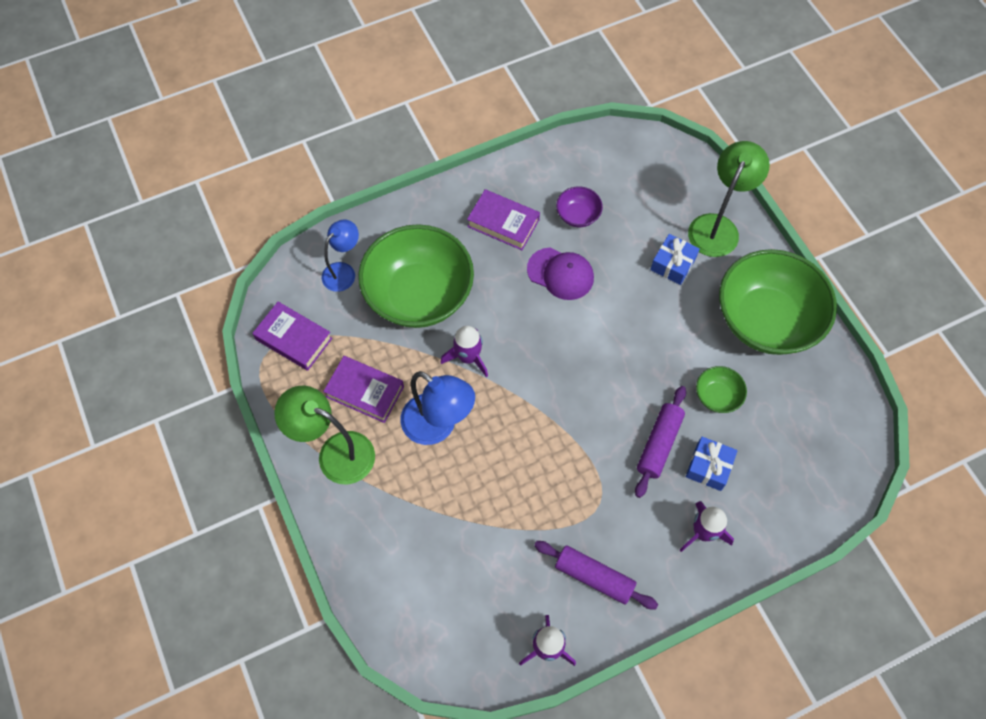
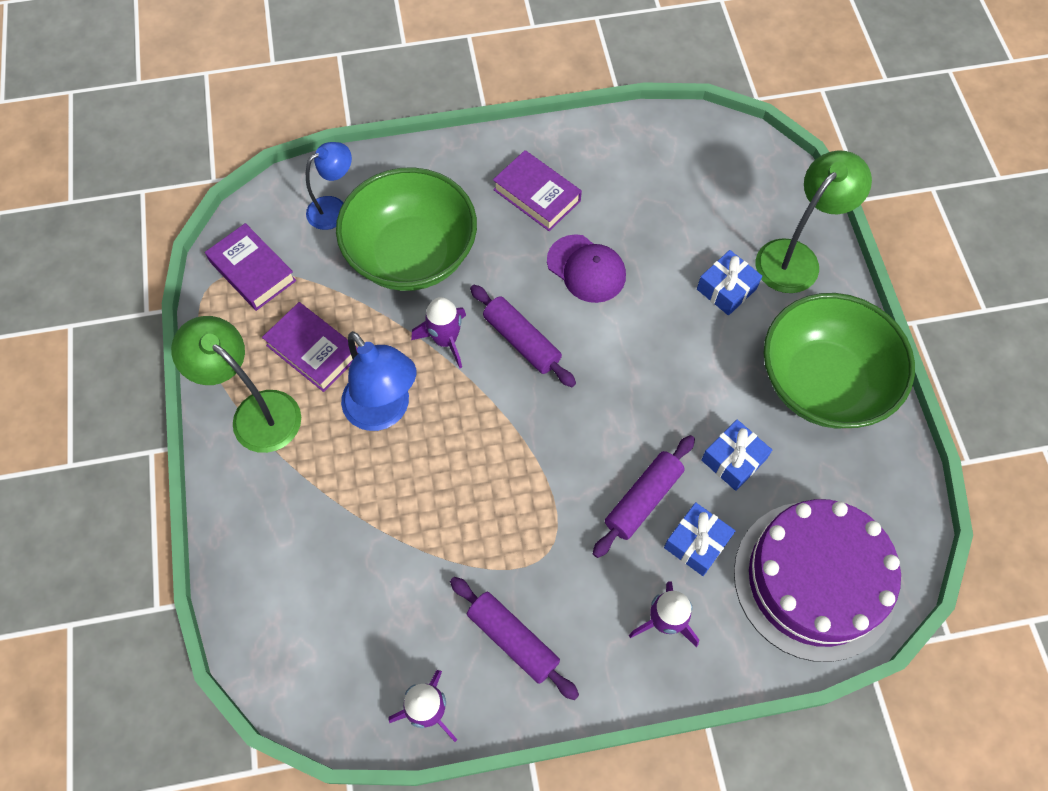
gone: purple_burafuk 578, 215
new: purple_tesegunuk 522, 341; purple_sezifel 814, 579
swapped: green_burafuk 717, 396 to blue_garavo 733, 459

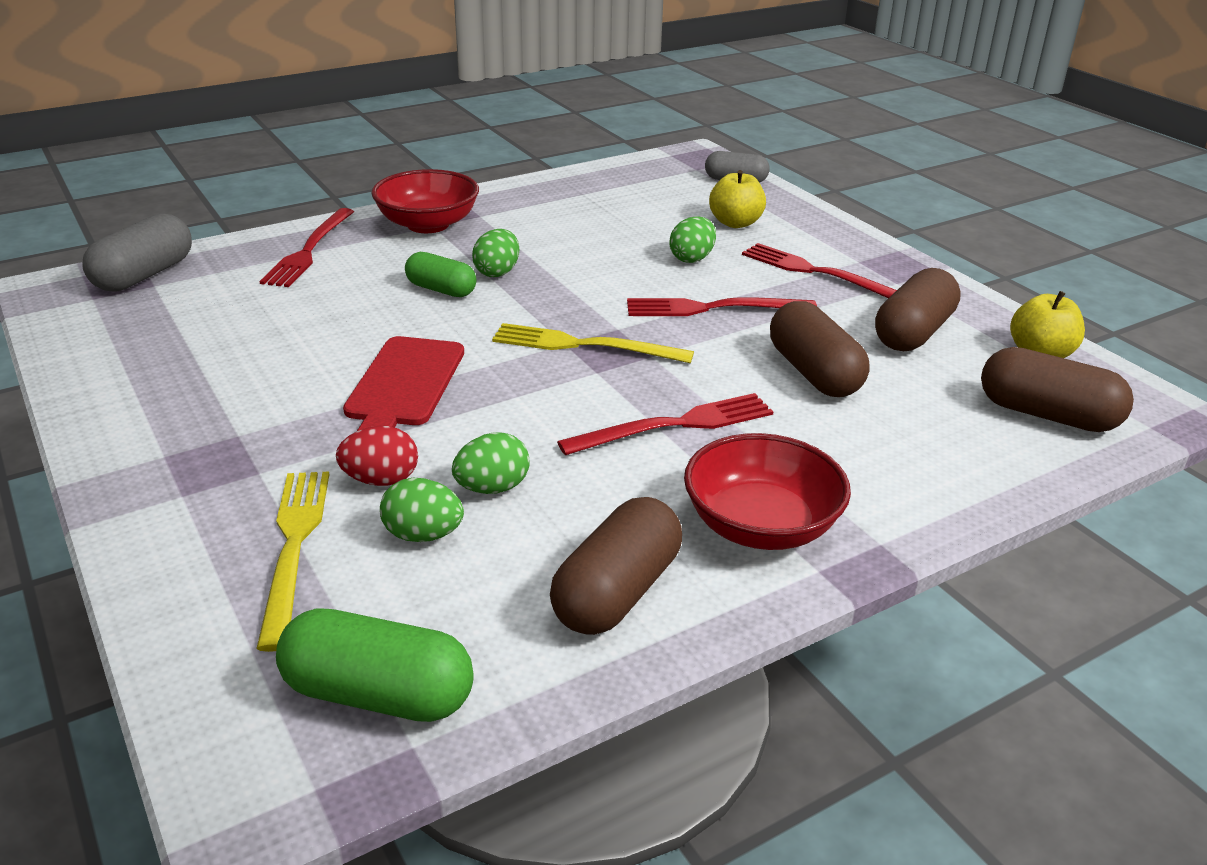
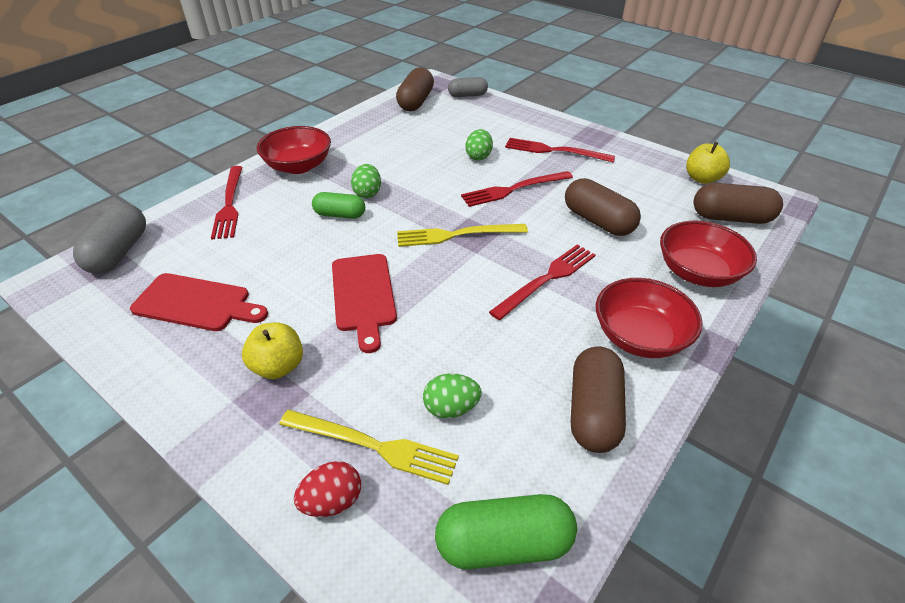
gone: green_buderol 492, 488
new: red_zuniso 196, 303; red_burafuk 697, 272
shifted: red_buderol 381, 480 to 332, 501; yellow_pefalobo 735, 223 to 278, 366; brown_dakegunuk 913, 333 to 416, 102
rotated: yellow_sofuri 294, 547 = 373, 446 135 degrees clockwise

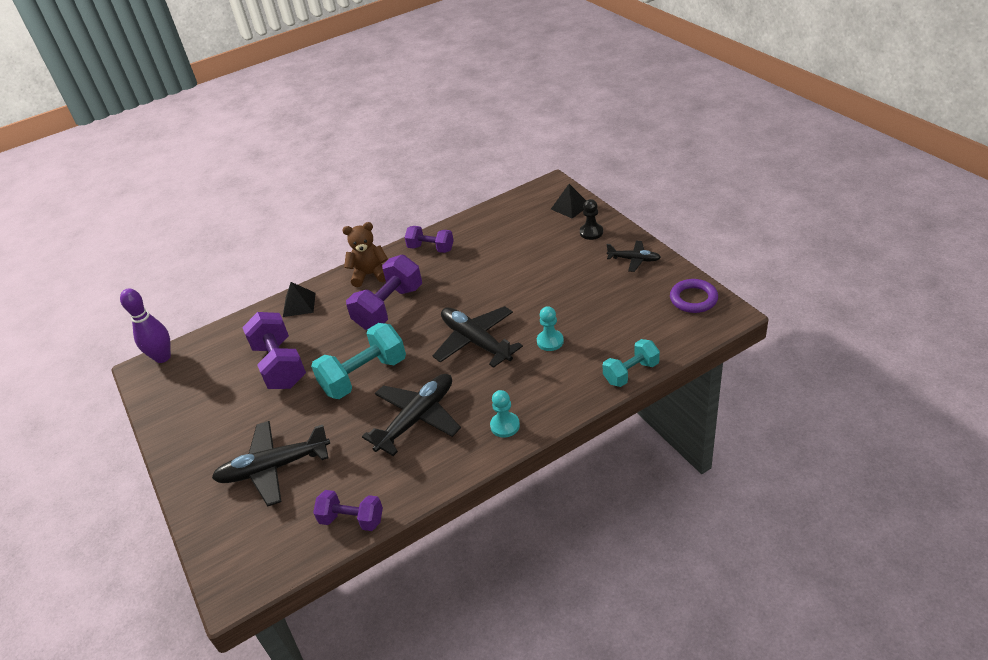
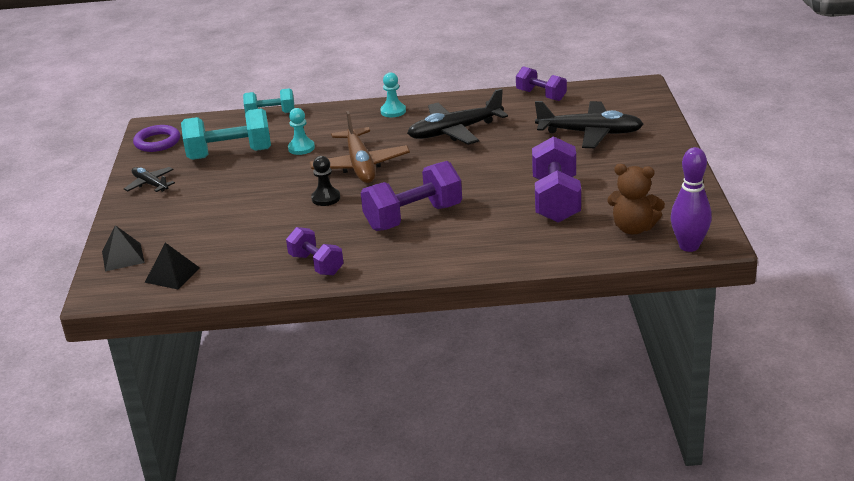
shifted: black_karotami 299, 304 to 172, 275; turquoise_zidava 364, 376 to 230, 154; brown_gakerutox 370, 275 to 633, 228; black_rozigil 591, 232 to 326, 198
repainted: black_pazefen 475, 341 to brown_pazefen 360, 165

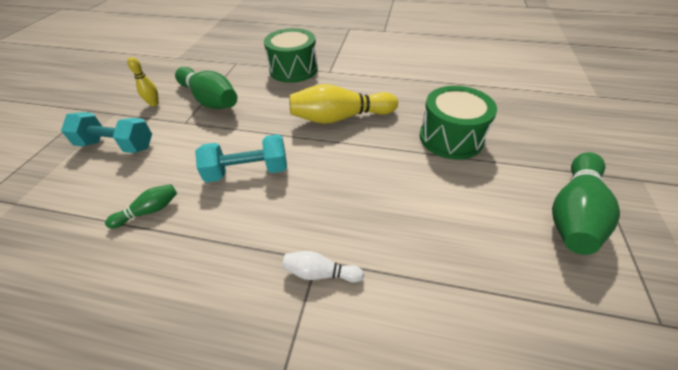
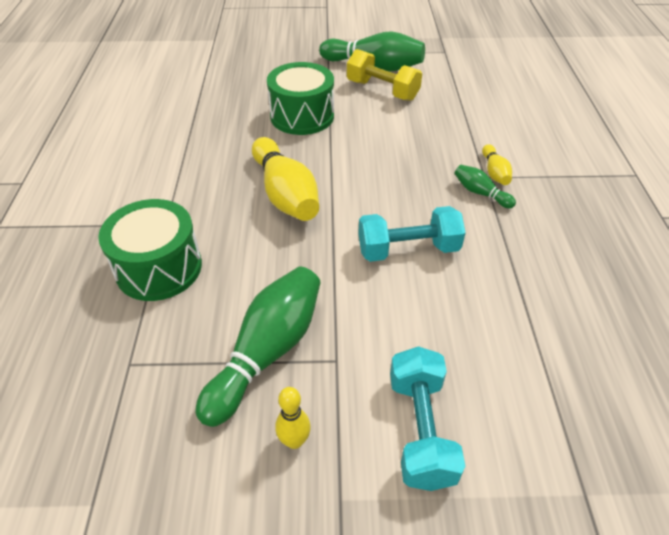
new: yellow_zidava 382, 90
shifted: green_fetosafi 149, 211 to 480, 193
repainted: white_fetosafi 320, 273 to yellow_fetosafi 494, 172
rotated: turquoise_zidava 247, 171 = 408, 250 75 degrees counterclockwise

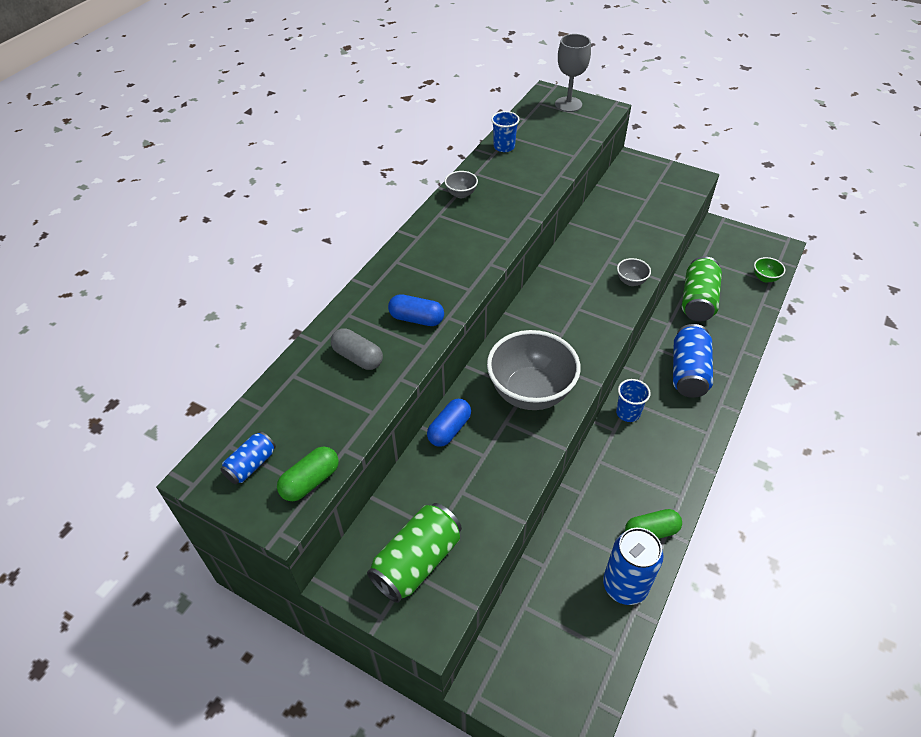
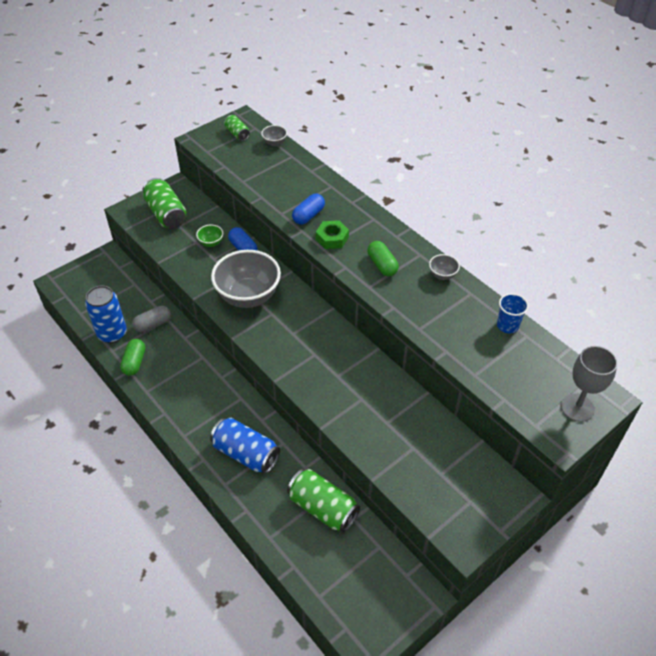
gone: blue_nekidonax 628, 413
new: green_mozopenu 332, 238
shifted: green_dakegunuk 310, 481 to 382, 265; grey_dakegunuk 358, 357 to 153, 324; grey_burafuk 631, 281 to 274, 143; green_burafuk 765, 278 to 211, 243
repainted: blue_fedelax 251, 465 to green_fedelax 237, 134

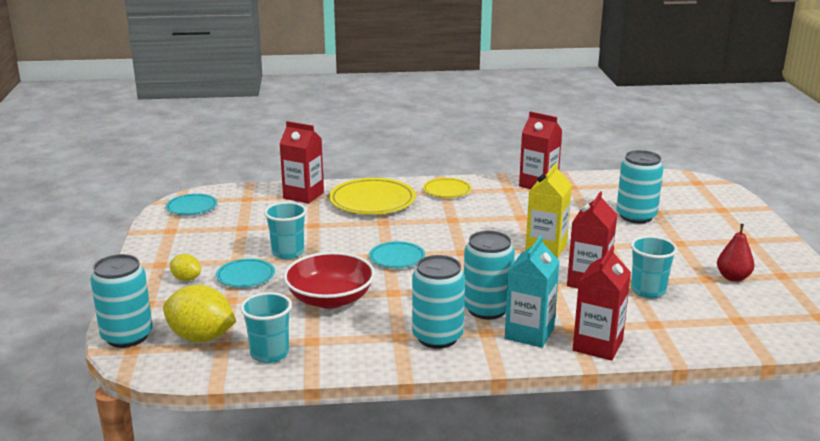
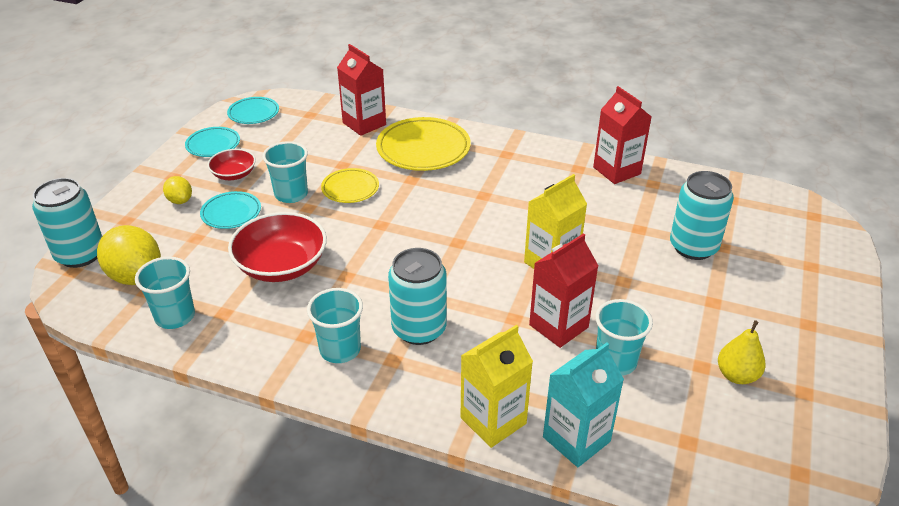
new: red_burafuk 234, 174
shifted: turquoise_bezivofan 397, 258 to 213, 145; yellow_bezivofan 447, 191 to 350, 188; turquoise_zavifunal 529, 333 to 576, 439
swapped: turquoise_fedelax 437, 337 to turquoise_nekidonax 340, 350
repainted: red_zavifunal 597, 345 to yellow_zavifunal 493, 420; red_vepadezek 733, 277 to yellow_vepadezek 737, 375

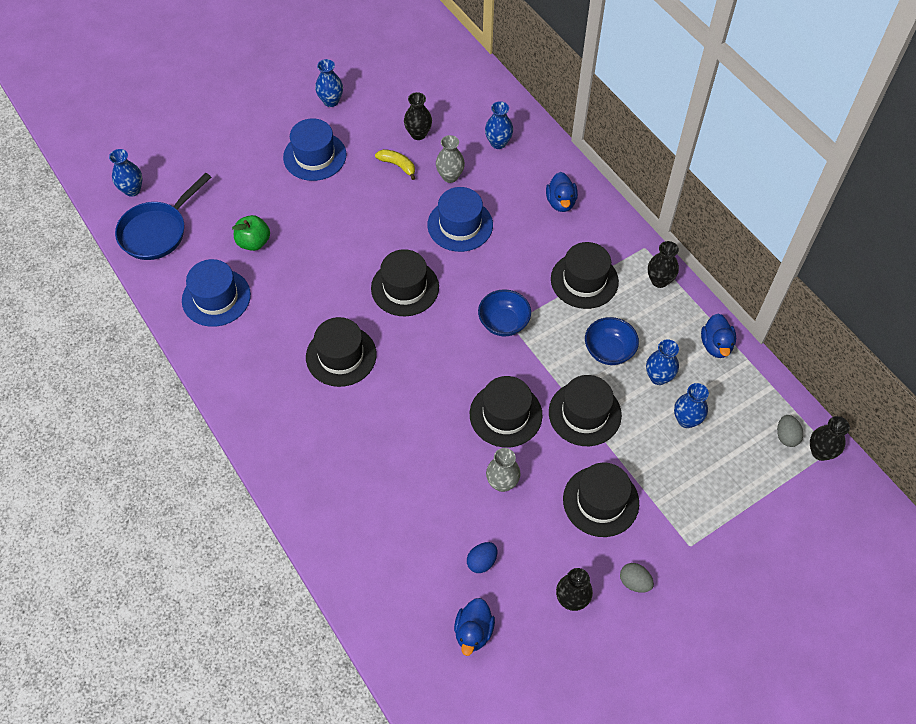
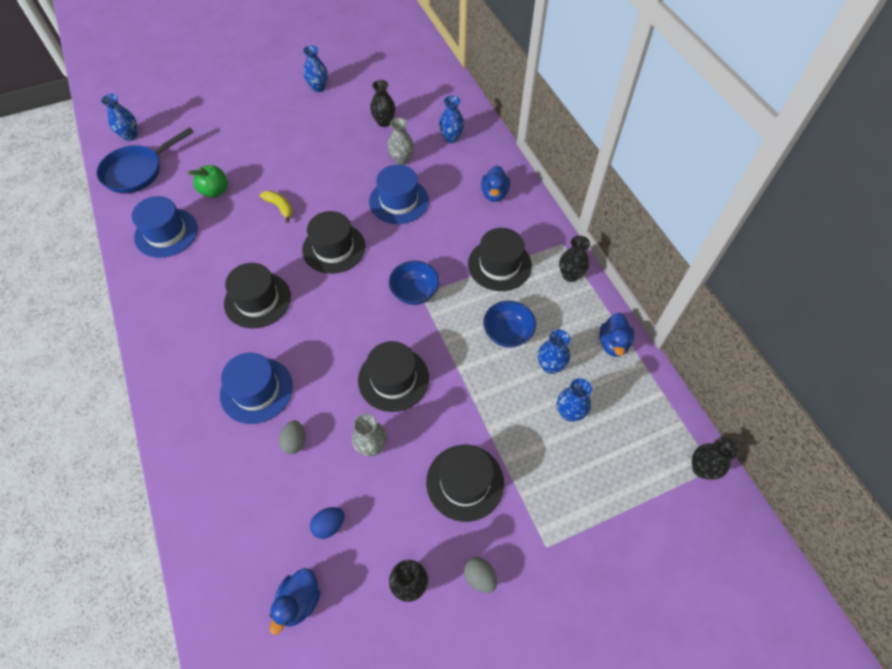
gone: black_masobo 584, 413
shifted: blue_masobo 314, 156 to 256, 390; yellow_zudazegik 398, 165 to 280, 207; grey_buderol 786, 436 to 294, 442

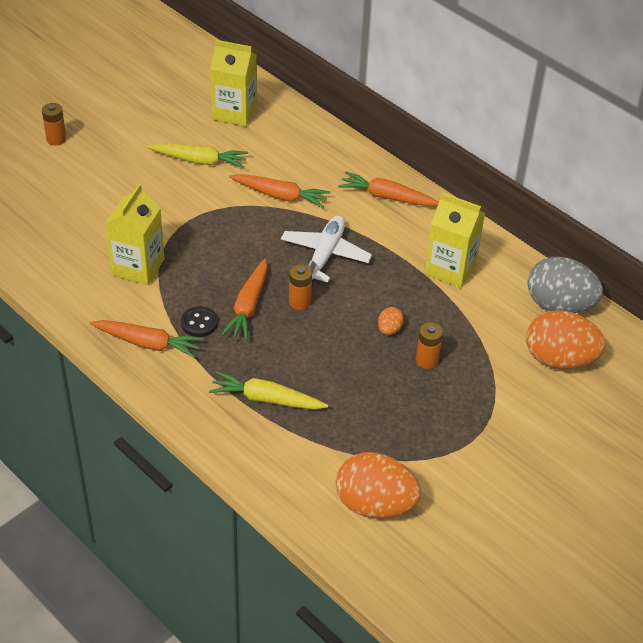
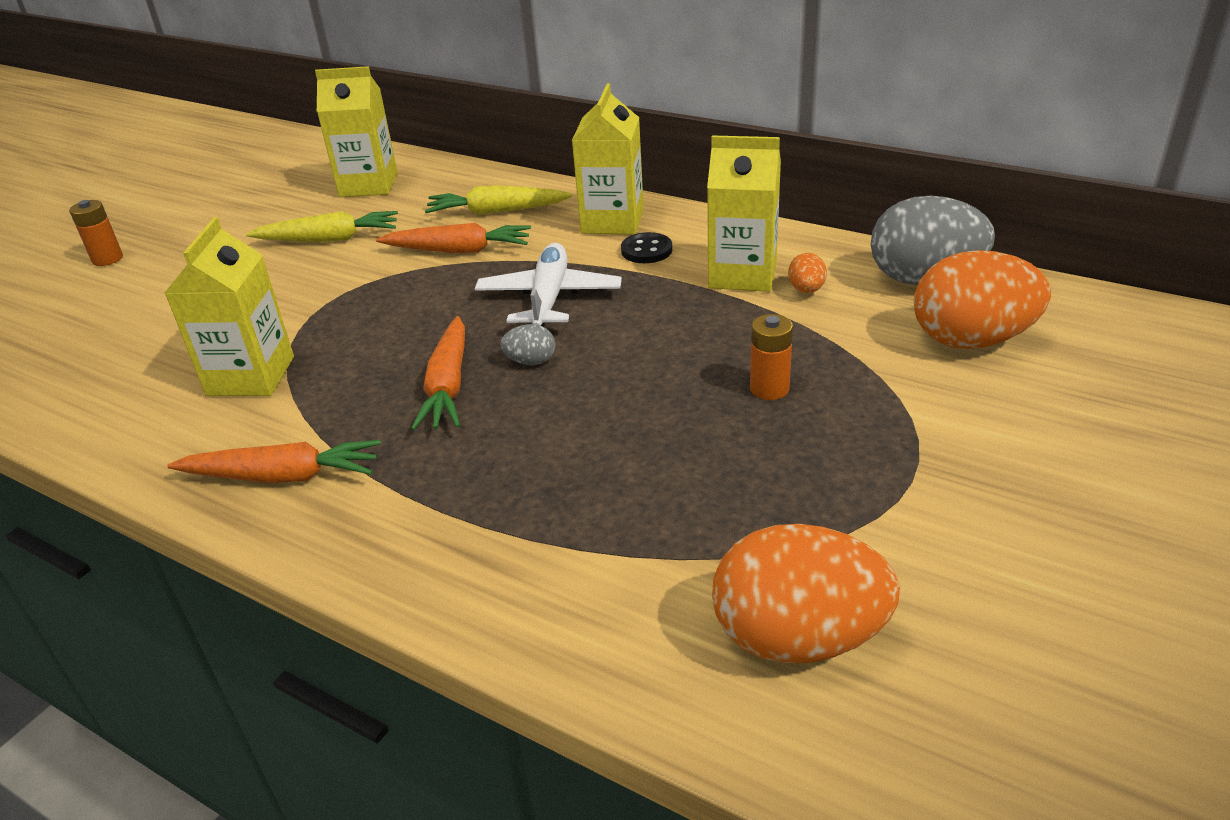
shifted: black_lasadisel 199, 323 to 646, 250; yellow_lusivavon 266, 399 to 496, 211; orange_buderol 389, 329 to 806, 290
swapped: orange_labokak 299, 302 to grey_buderol 531, 361; orange_lusivavon 387, 197 to yellow_zavifunal 612, 221

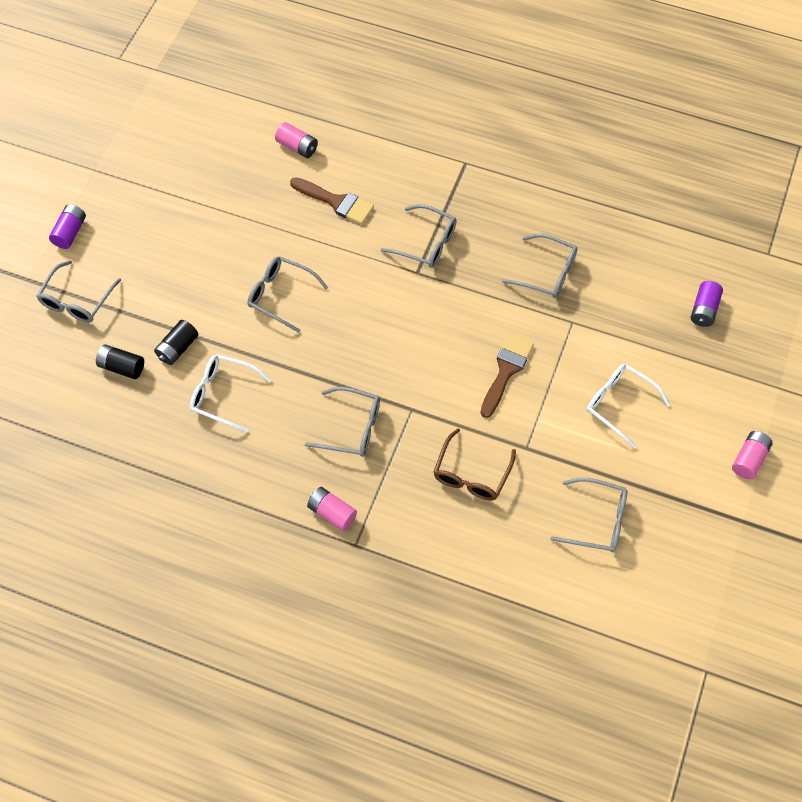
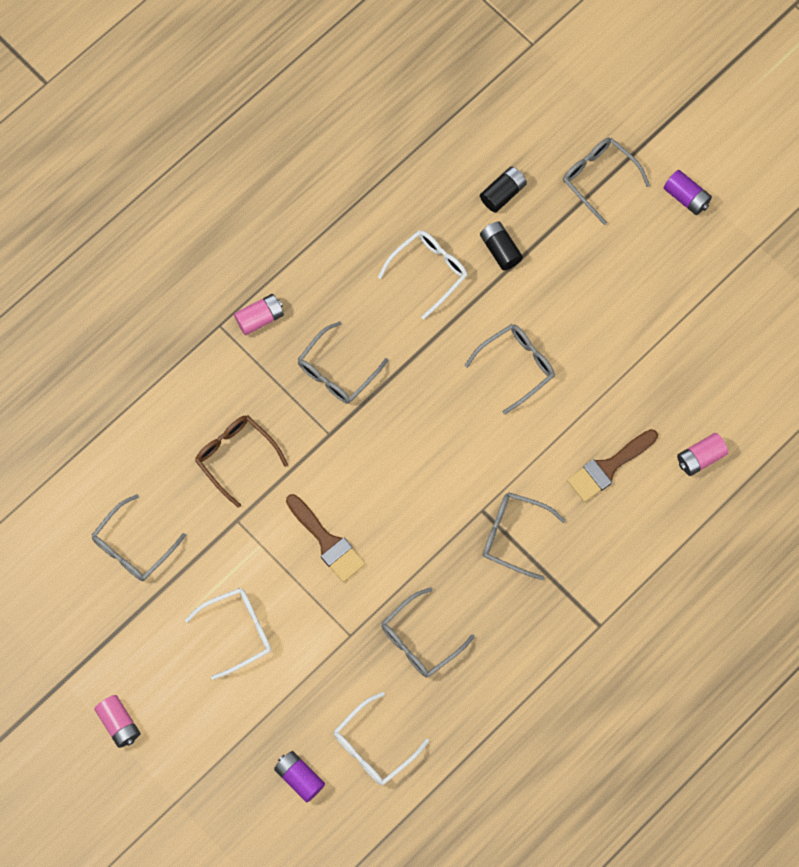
new: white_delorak 373, 746
rotated: grey_delorak 426, 243 = 513, 535 60 degrees clockwise

